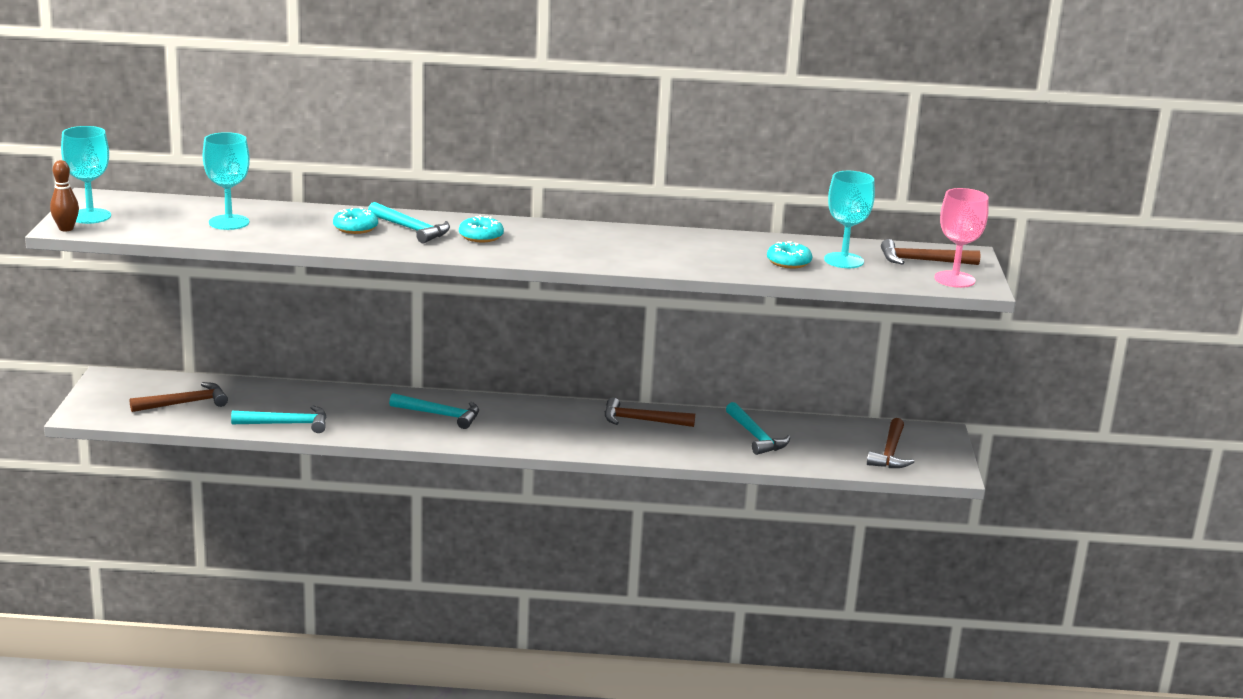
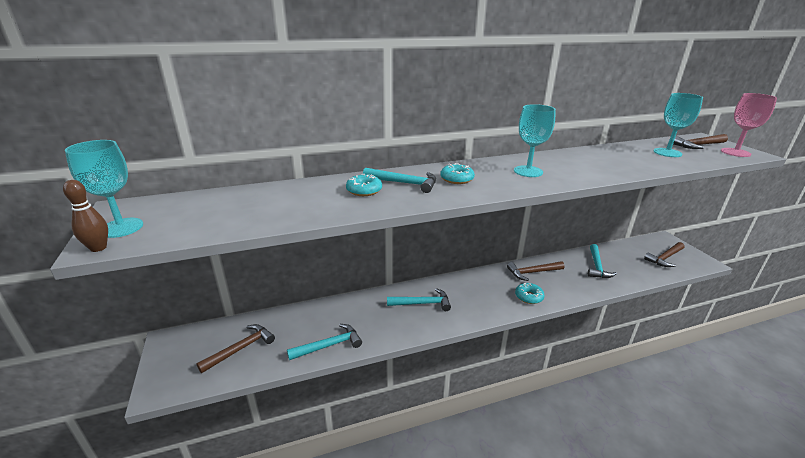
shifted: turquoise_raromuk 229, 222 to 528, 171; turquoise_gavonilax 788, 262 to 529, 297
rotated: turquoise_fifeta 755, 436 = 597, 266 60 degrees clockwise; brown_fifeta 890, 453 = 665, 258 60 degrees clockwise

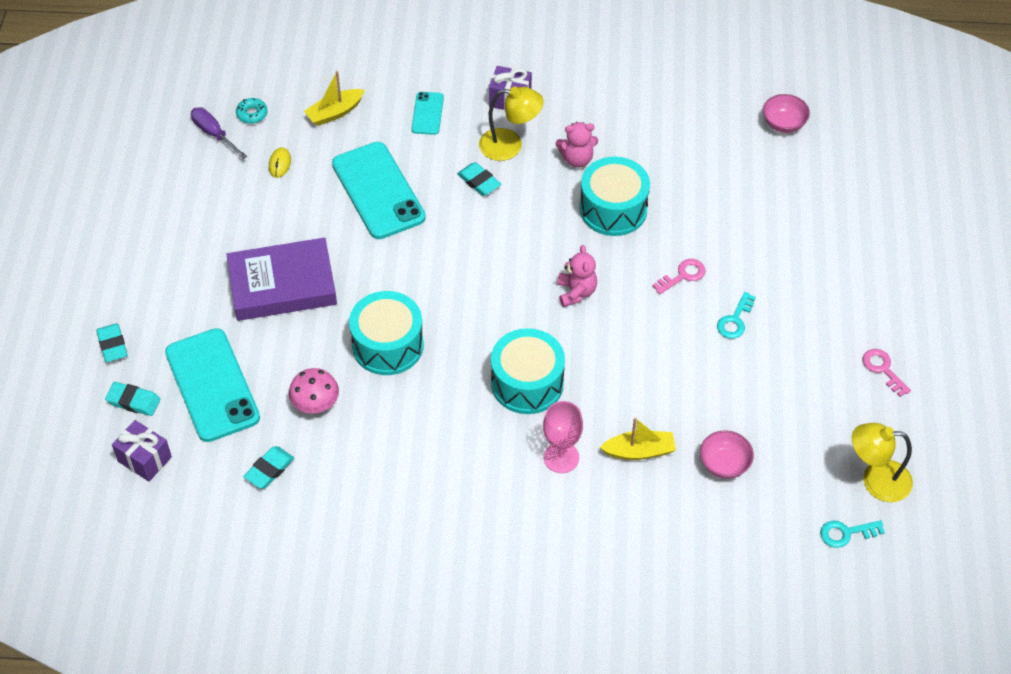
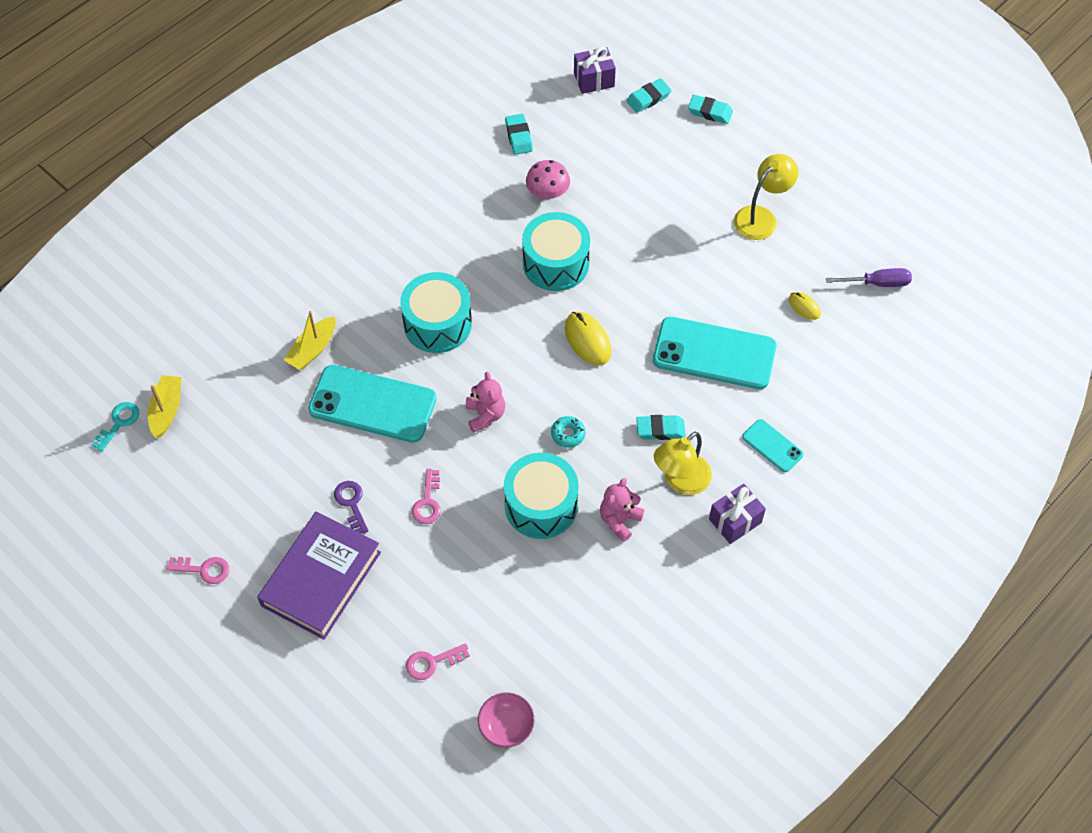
gone: pink_raromuk 561, 457; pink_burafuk 724, 464
new: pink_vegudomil 432, 662; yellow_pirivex 587, 340
shifted: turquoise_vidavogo 212, 385 to 372, 404; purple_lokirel 282, 285 to 321, 579; turquoise_gavonilax 252, 114 to 568, 434; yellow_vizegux 335, 112 to 167, 410; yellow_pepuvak 876, 480 to 761, 217
repainted: turquoise_vegudomil 735, 320 to purple_vegudomil 351, 503
rotated: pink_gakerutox 576, 292 = 485, 415 135 degrees counterclockwise

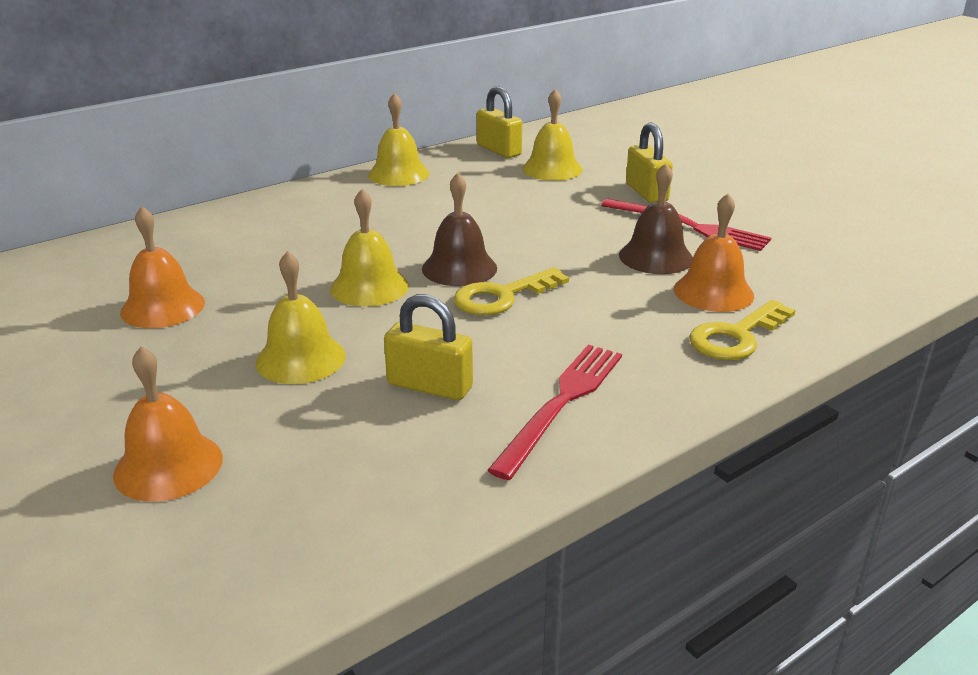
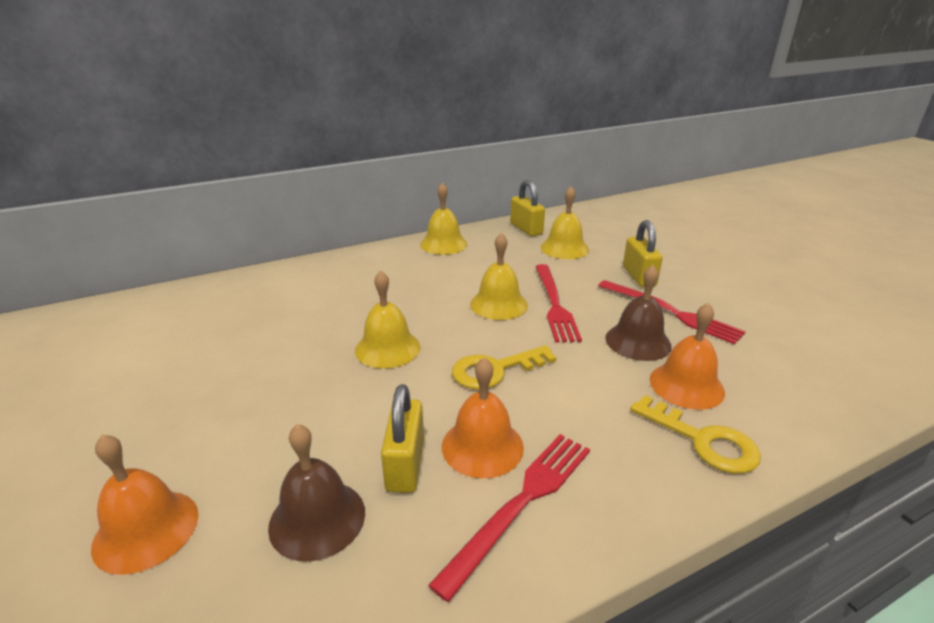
new: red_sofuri 554, 304
shifted: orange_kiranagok 163, 307 to 482, 446; yellow_kiranagok 300, 358 to 498, 304; brown_kiranagok 459, 268 to 317, 518
rotated: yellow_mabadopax 429, 386 = 405, 464 60 degrees clockwise; yellow_vegudomil 736, 337 = 703, 441 105 degrees counterclockwise

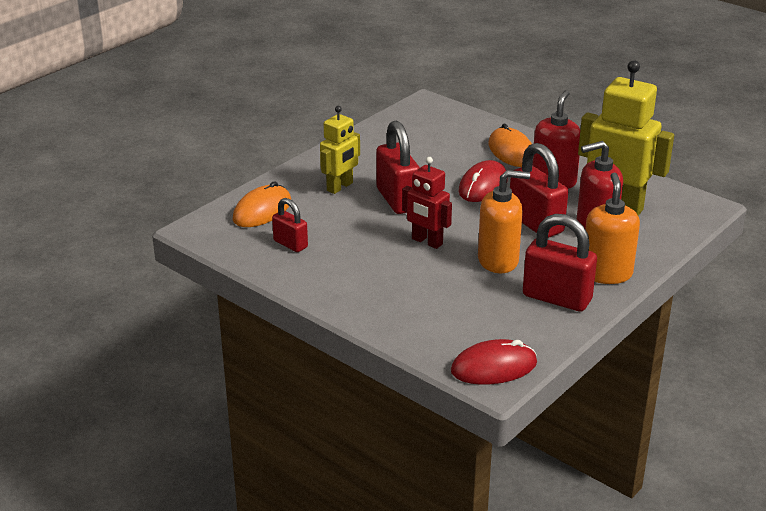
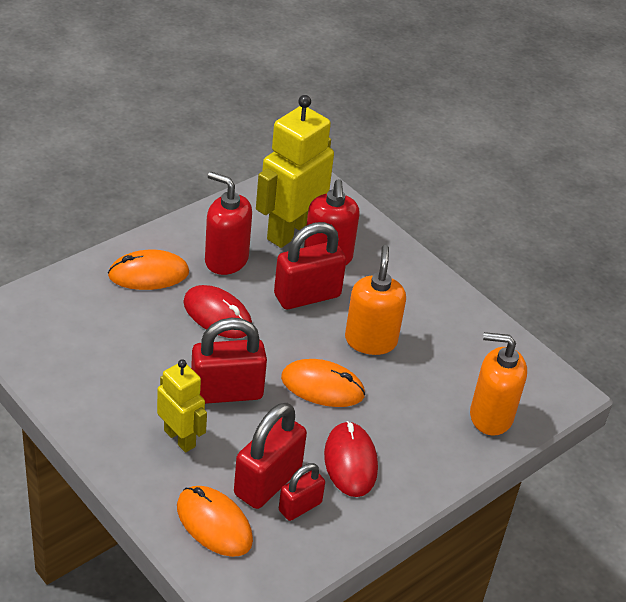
shifted: red_pirivex 494, 367 to 350, 462; red_mabadopax 557, 298 to 267, 482; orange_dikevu 606, 273 to 490, 416
swapped: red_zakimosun 427, 242 to orange_pirivex 322, 386

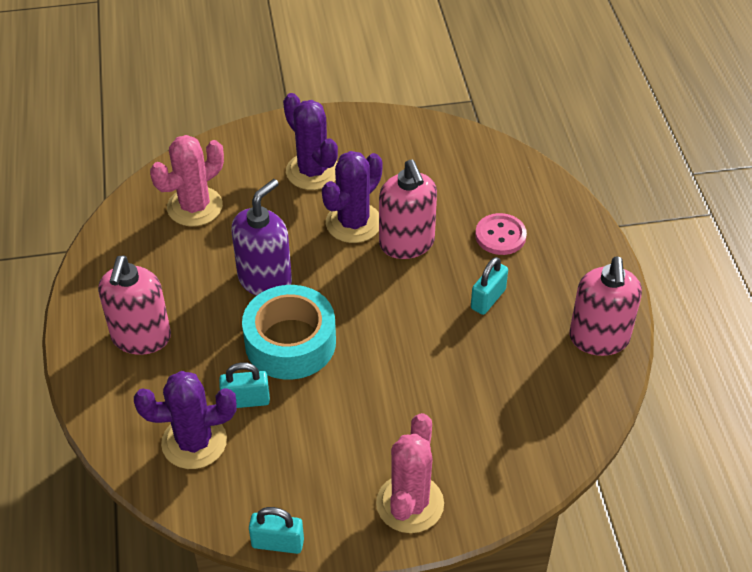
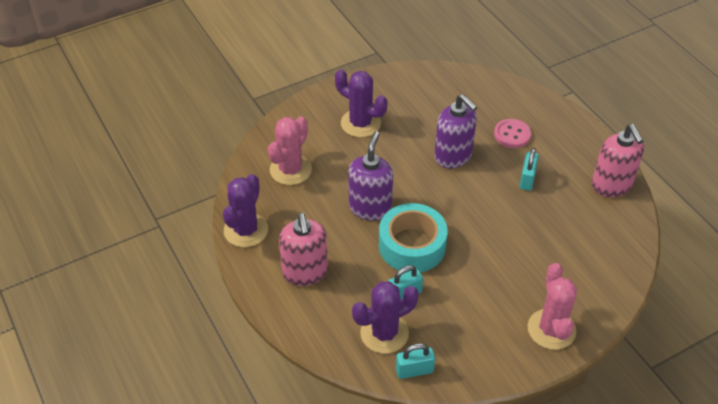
shifted: turquoise_mabadopax 277, 543 to 414, 370; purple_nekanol 353, 223 to 246, 230
repainted: pink_dikevu 407, 243 to purple_dikevu 453, 156

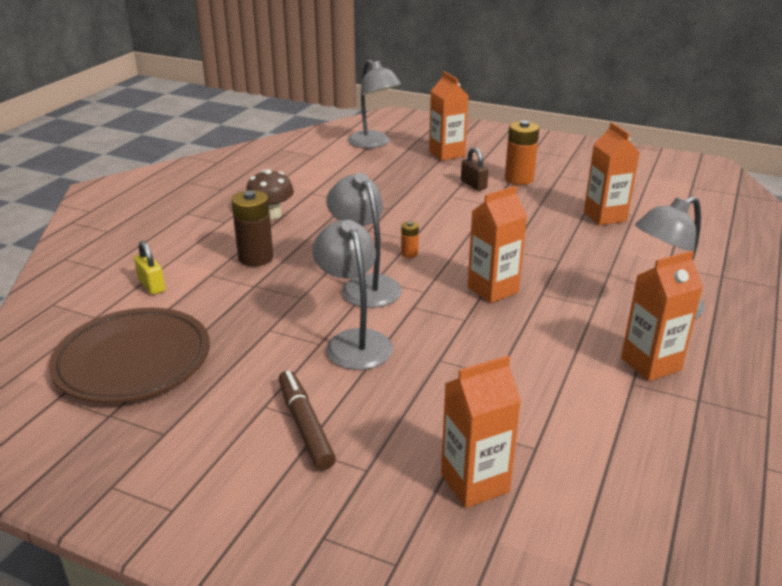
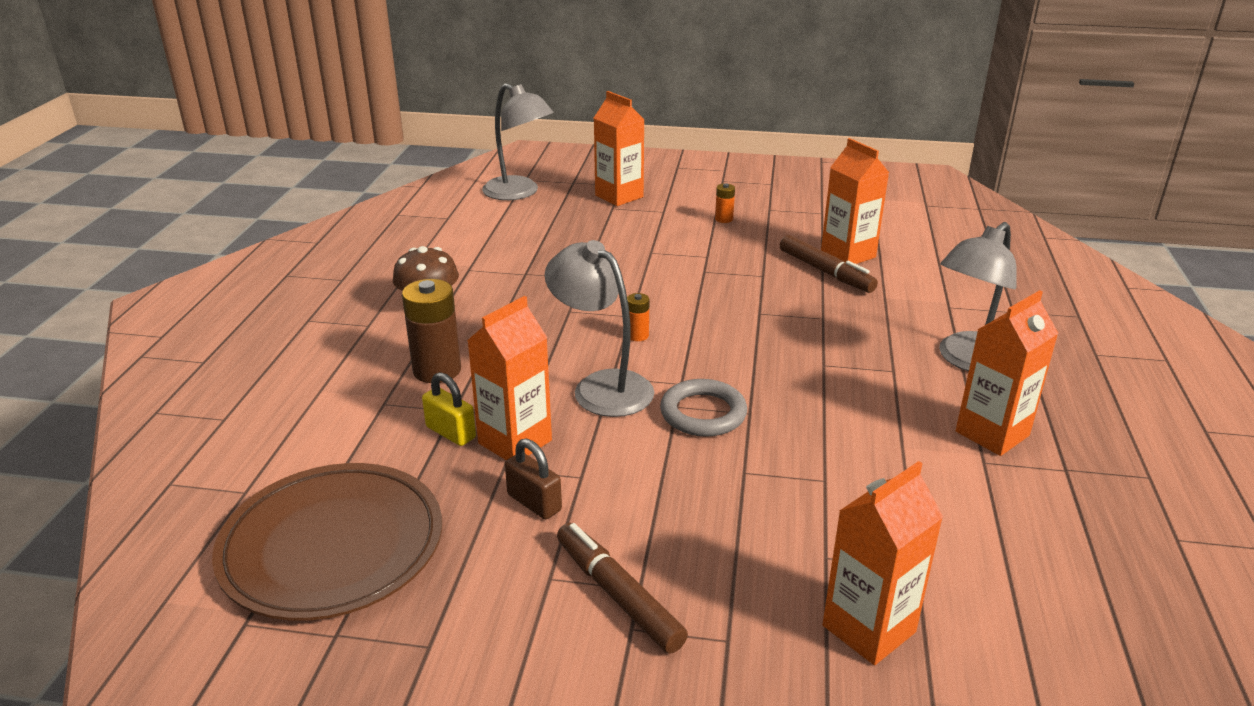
gone: grey_pepuvak 354, 341
new: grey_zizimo 703, 413; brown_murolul 826, 272
shifted: yellow_mabadopax 151, 285 to 450, 432; brown_mabadopax 473, 185 to 534, 502; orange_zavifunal 492, 289 to 515, 442
scaled: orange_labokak 519, 179 = 724, 219 x0.49

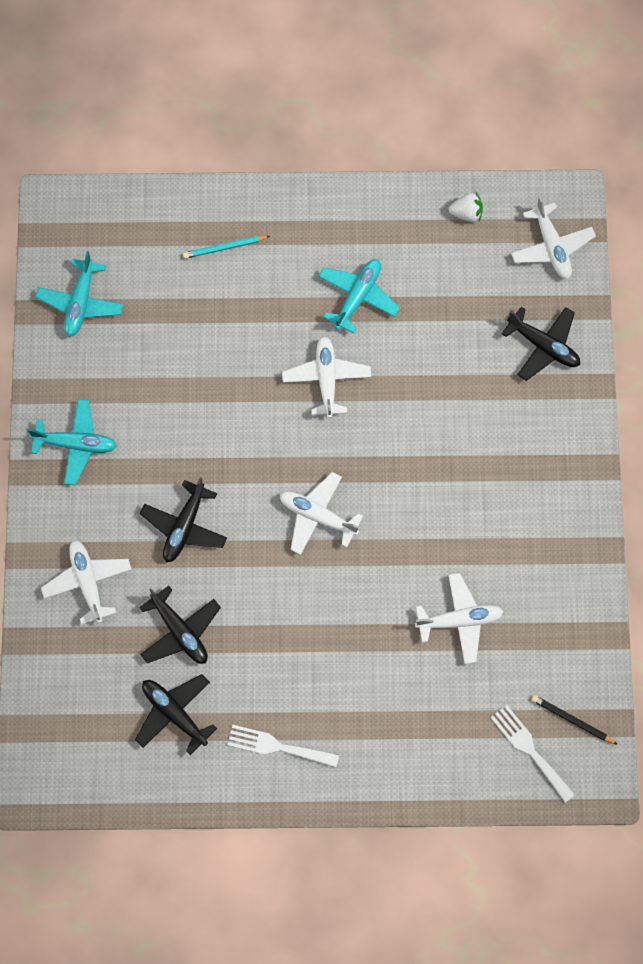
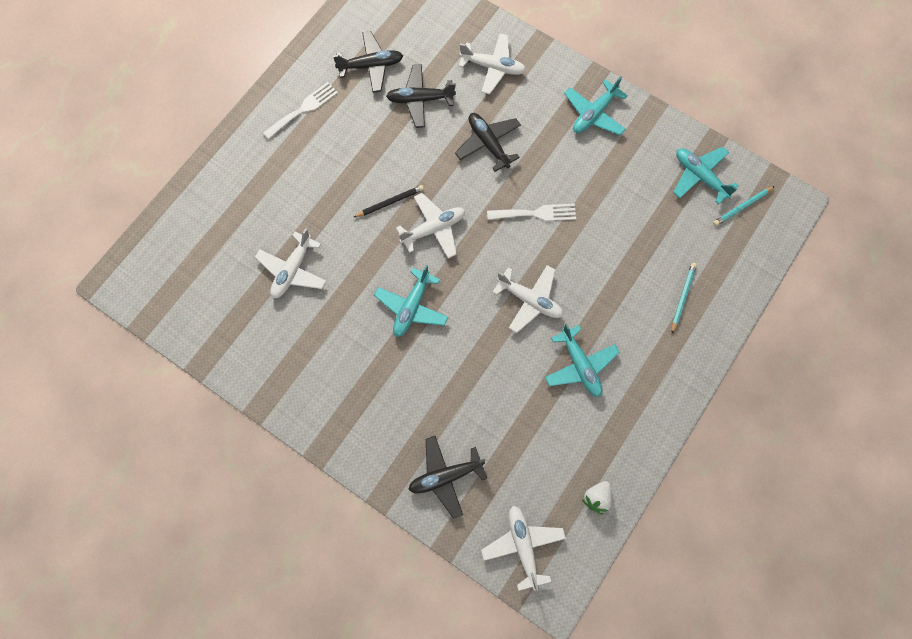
new: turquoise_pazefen 412, 307; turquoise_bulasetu 742, 207
shifted: white_sofuri 529, 750 to 536, 213; black_bulasetu 572, 720 to 390, 202
rotated: white_pazefen 551, 246 = 523, 546 60 degrees clockwise

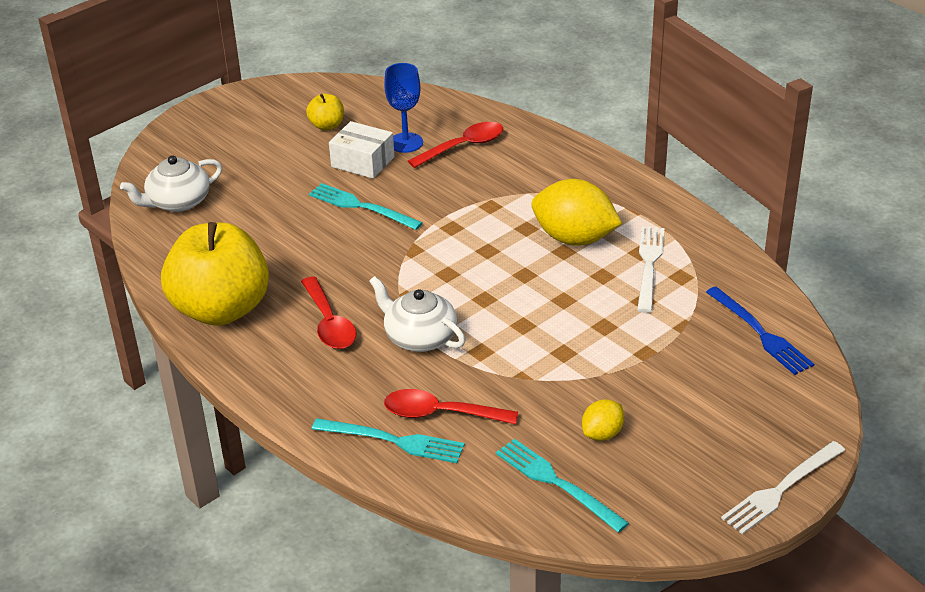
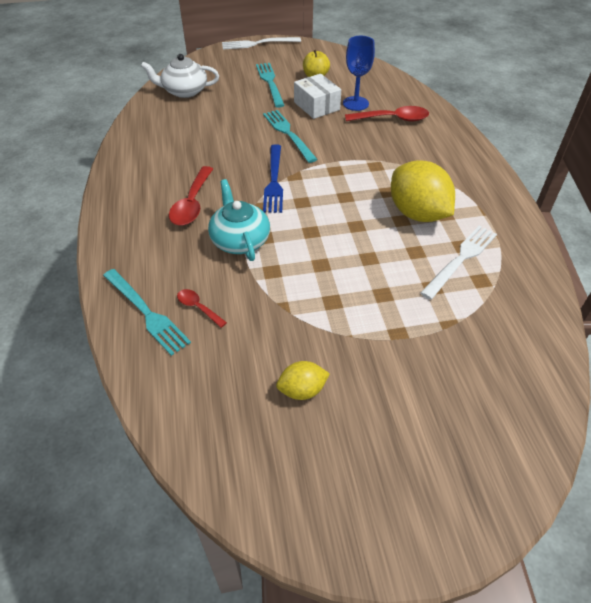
gone: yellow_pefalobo 221, 309
shifted: turquoise_sofuri 557, 483 to 270, 83; blue_sofuri 760, 333 to 274, 181; white_sofuri 781, 489 to 258, 43
repainted: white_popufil 419, 337 to turquoise_popufil 240, 240
scaled: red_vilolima 440, 414 = 198, 307 x0.54

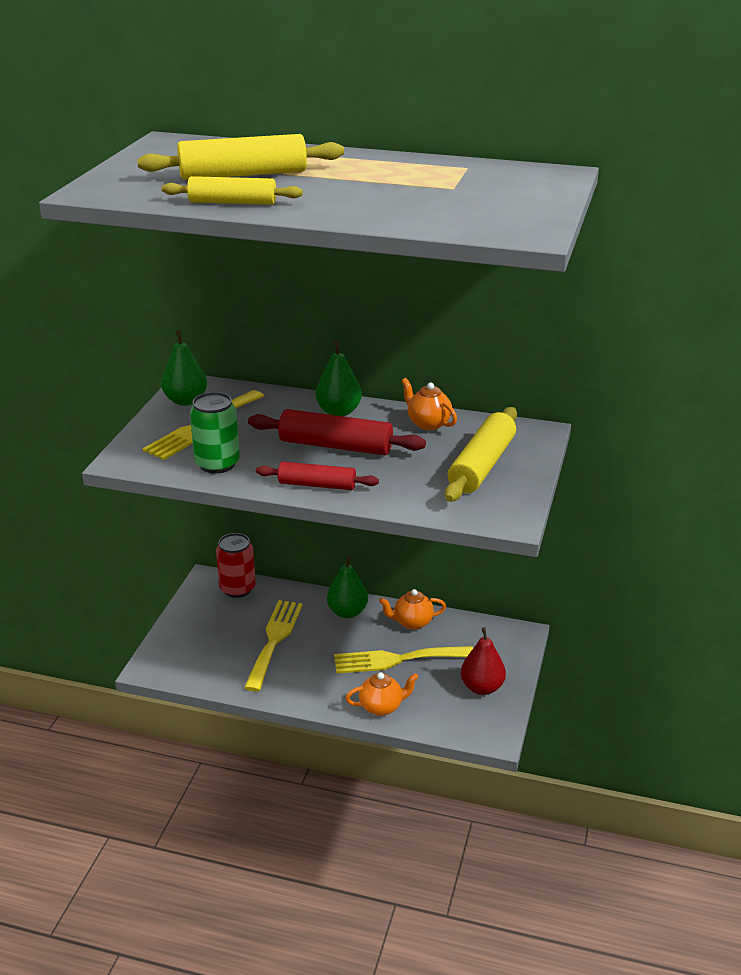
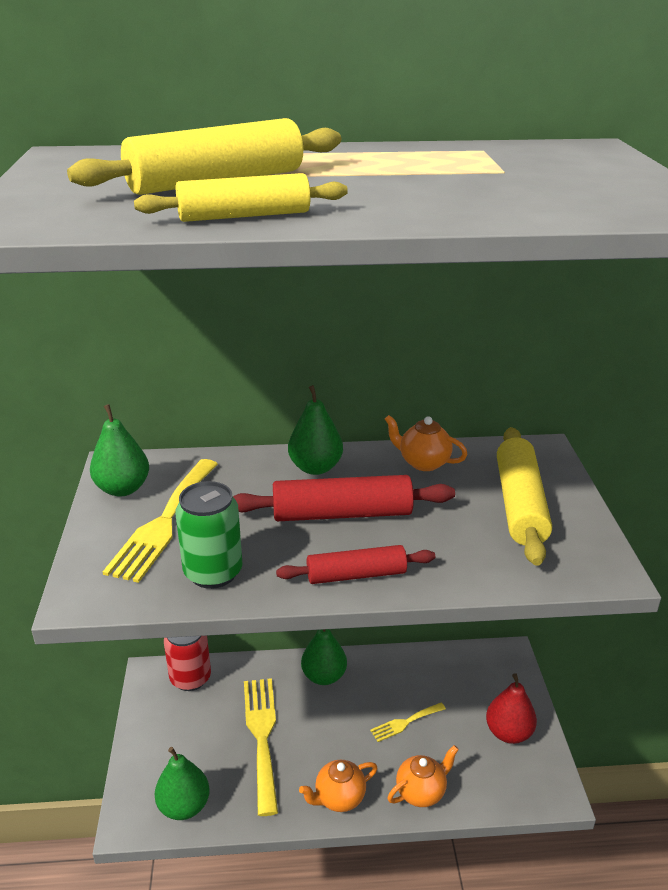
new: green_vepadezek 184, 806
shifted: orange_popufil 412, 622 to 339, 798
scaled: yellow_sofuri 397, 659 = 405, 723 x0.52

